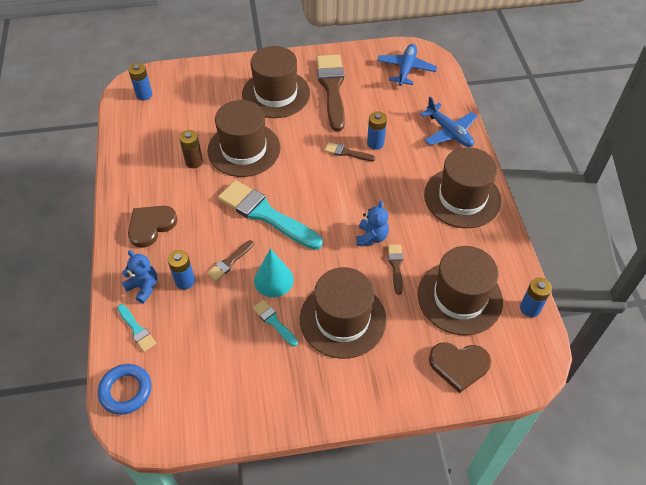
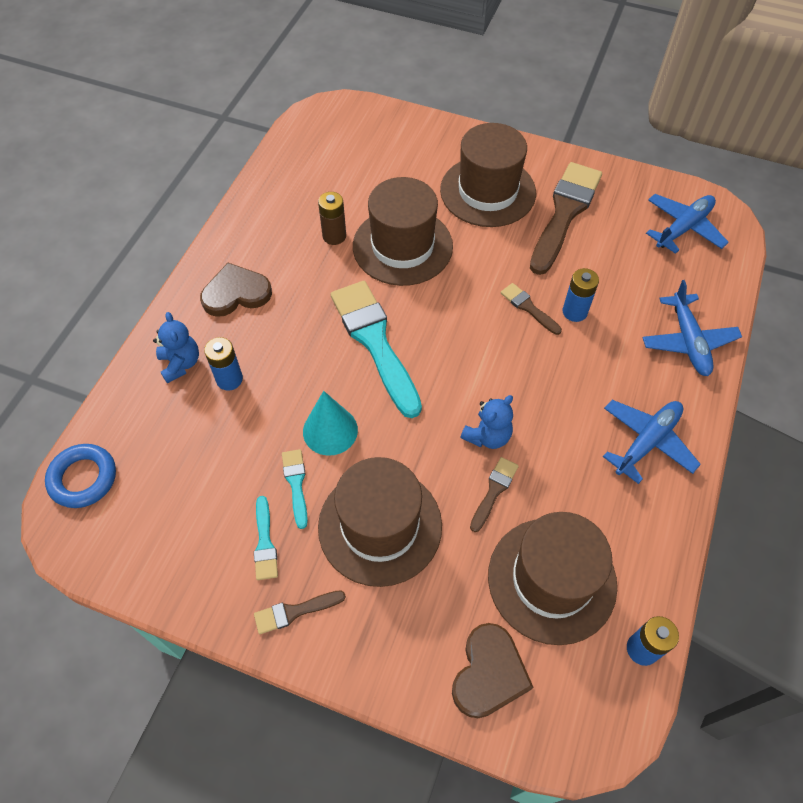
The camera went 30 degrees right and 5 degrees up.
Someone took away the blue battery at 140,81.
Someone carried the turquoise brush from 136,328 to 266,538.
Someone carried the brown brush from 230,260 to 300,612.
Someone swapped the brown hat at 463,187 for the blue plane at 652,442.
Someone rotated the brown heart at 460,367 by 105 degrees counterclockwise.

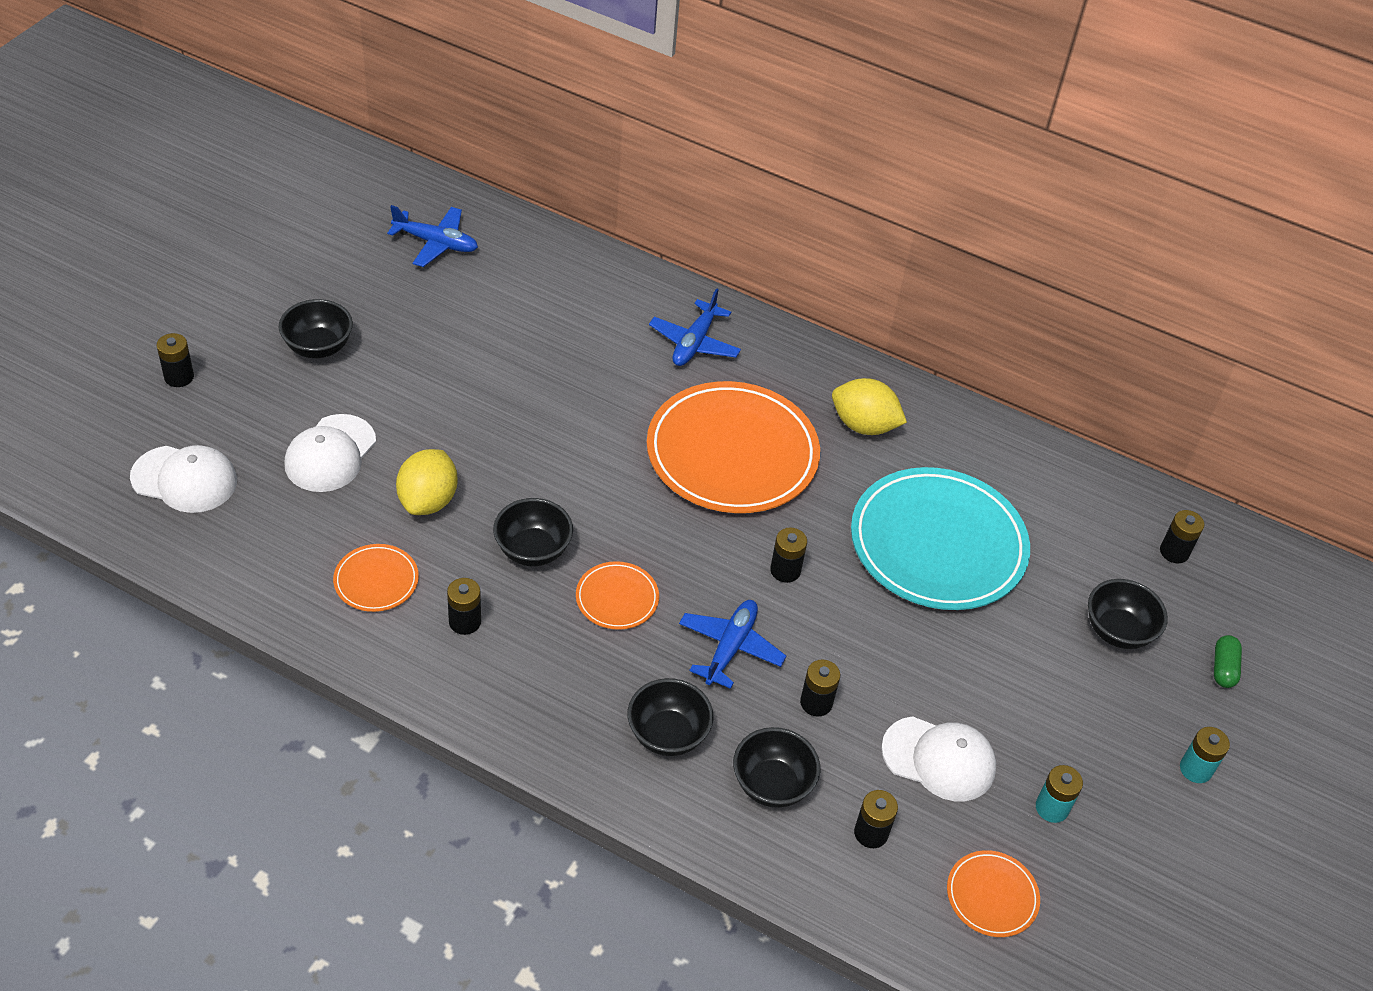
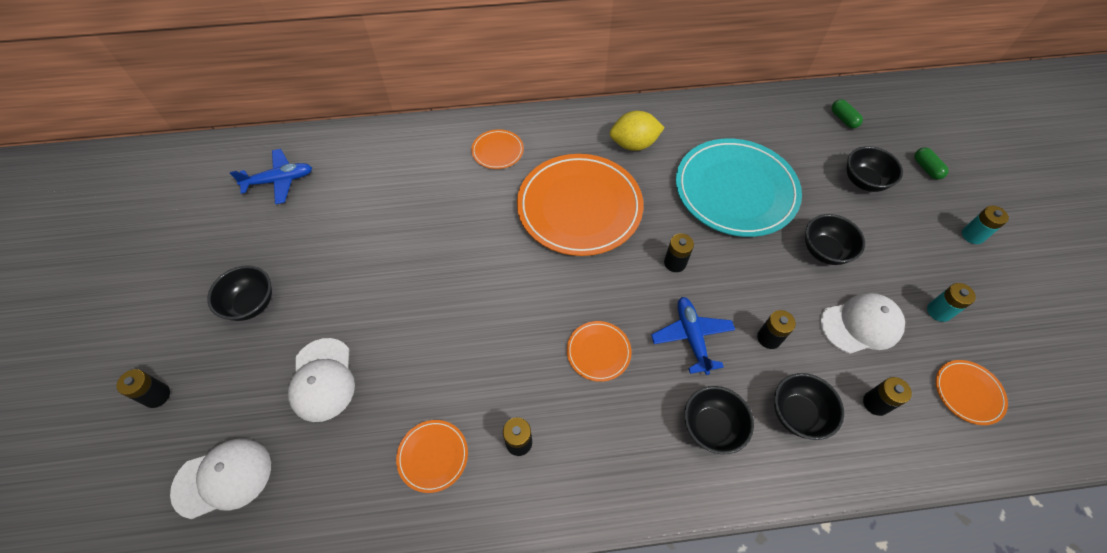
The camera went 30 degrees left and 10 degrees up.
Someone took away the yellow lemon at 426,482.
Someone carried the black bowl from 533,532 to 835,239.
Someone swapped the blue plane at 695,327 for the orange plate at 497,149.
Someone swapped the black battery at 1182,536 for the green capsule at 847,113.

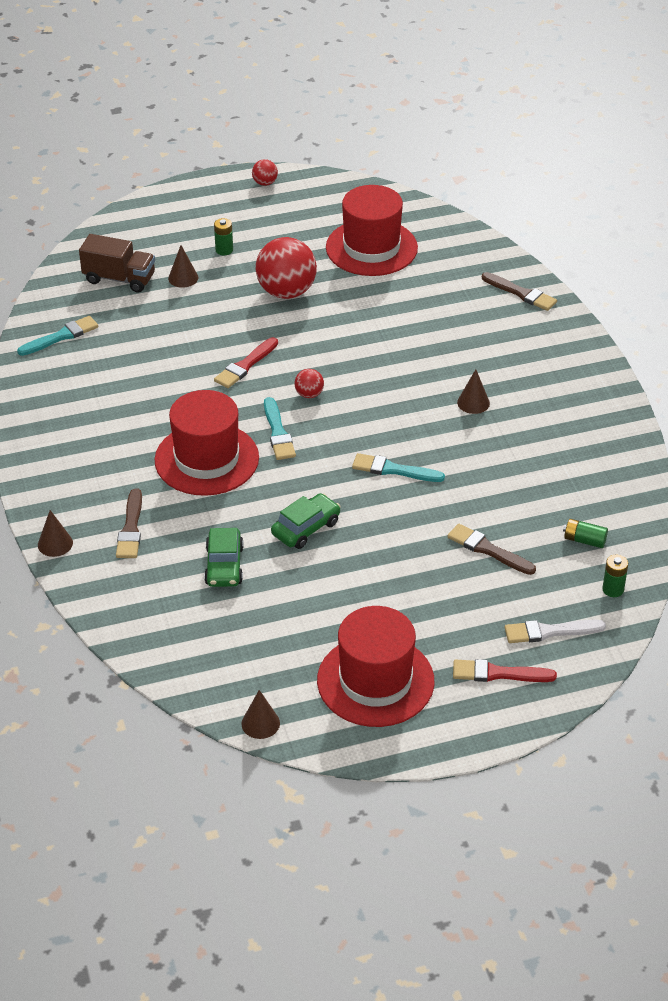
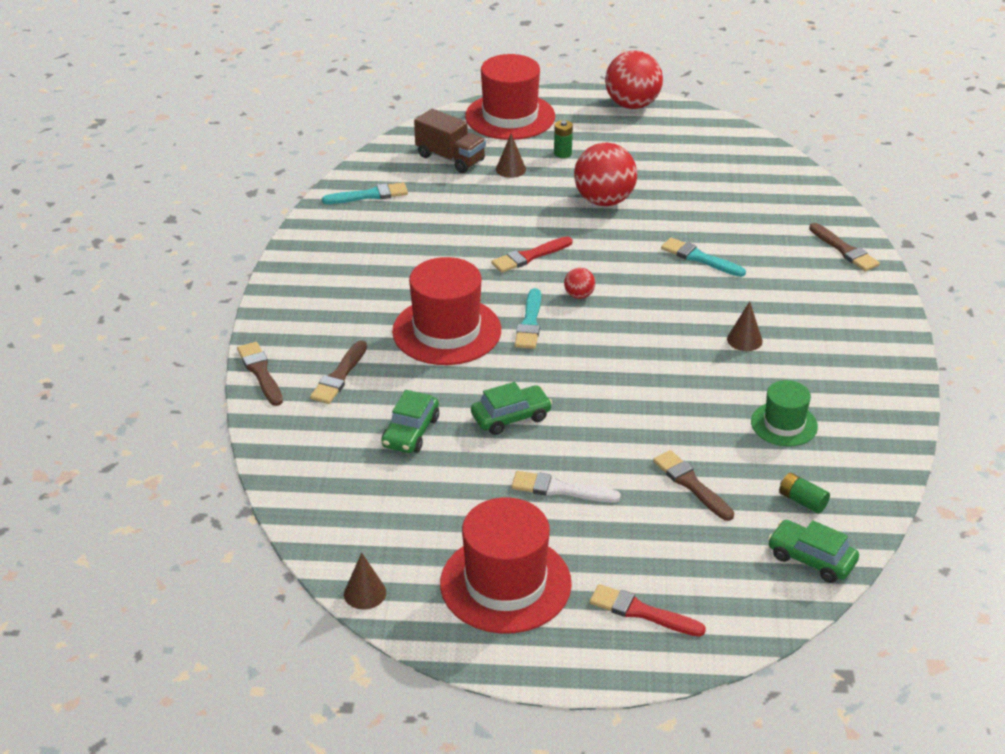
The camera went 20 degrees right and 5 degrees down.
Someone put down the green hat at 784,413.
Someone carried the red hat from 372,230 to 510,97.
Someone carried the turquoise brush from 398,467 to 703,257.
Someone carried the white brush from 555,631 to 566,487.
Someone swapped the brown cone at 55,533 for the brown brush at 260,374.
Someone swapped the green battery at 615,576 for the green car at 813,551.
Someone scaled the red ball at 265,172 by 2.18.

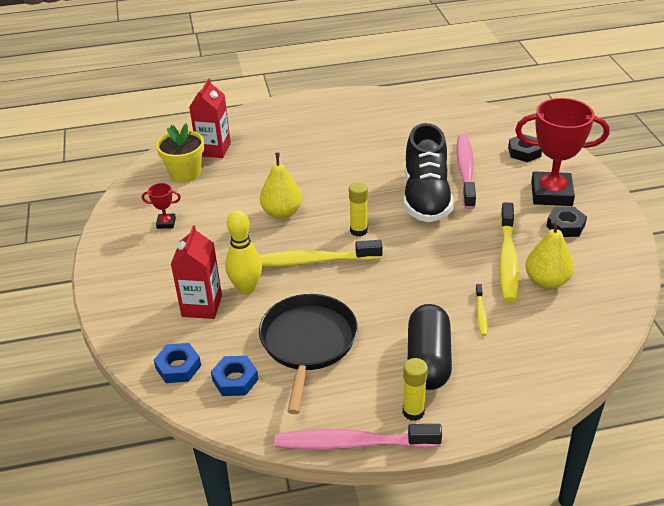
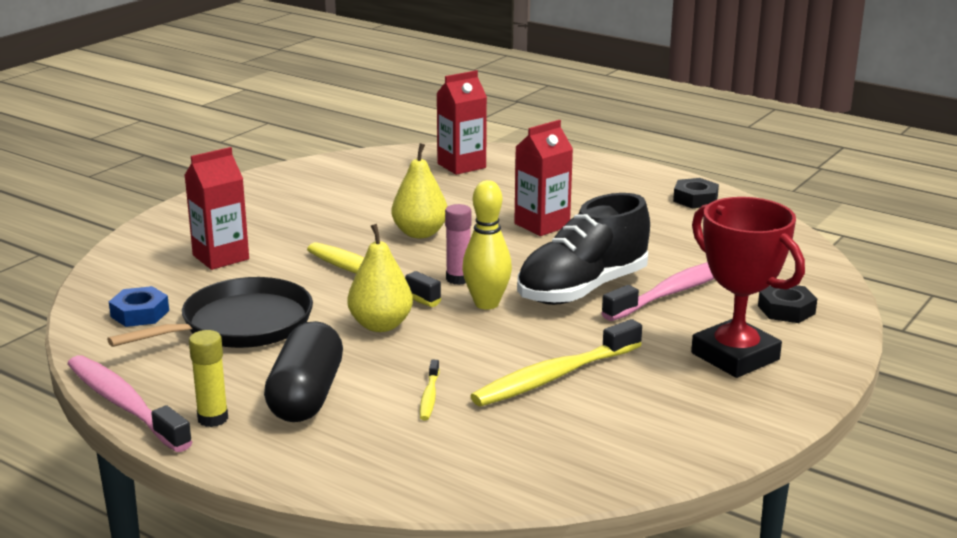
The camera went 45 degrees right and 15 degrees down.
Someone took away the red trophy at 161,206.
Someone took away the blue nut at 177,363.
Someone took away the yellow flower pot at 180,153.
Someone put down the red carton at 543,178.
Someone carried the yellow bowling pin from 243,252 to 487,244.
Someone carried the yellow pear from 549,254 to 380,278.
Someone carried the black nut from 566,221 to 696,193.
Someone repainted the yellow glue stick at 358,209, which became the pink glue stick at 458,244.
Someone rotated the black capsule at 430,347 by 45 degrees counterclockwise.
Someone rotated the yellow toothbrush at 481,310 by 45 degrees counterclockwise.

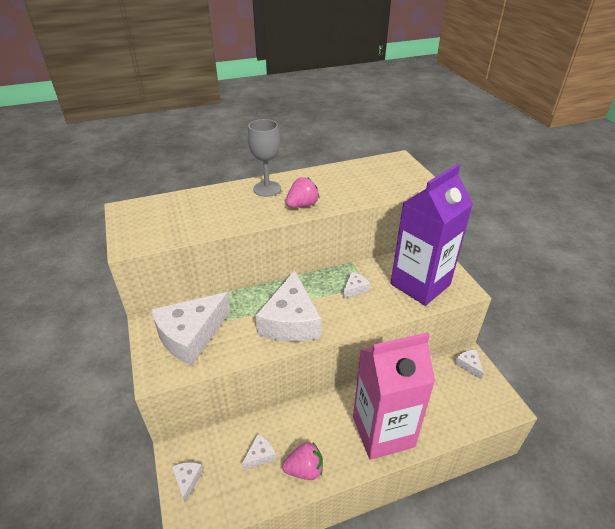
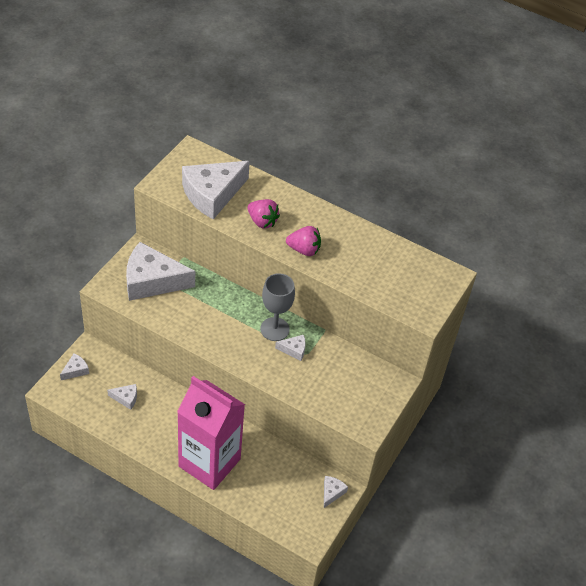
The camera went 45 degrees right and 10 degrees up.
Someone took away the purple carton at 432,235.
Someone carried the grey goblet from 264,158 to 277,307.
Someone carried the white cheese from 289,306 to 216,190.
Someone carried the pink strawberry from 302,461 to 264,214.

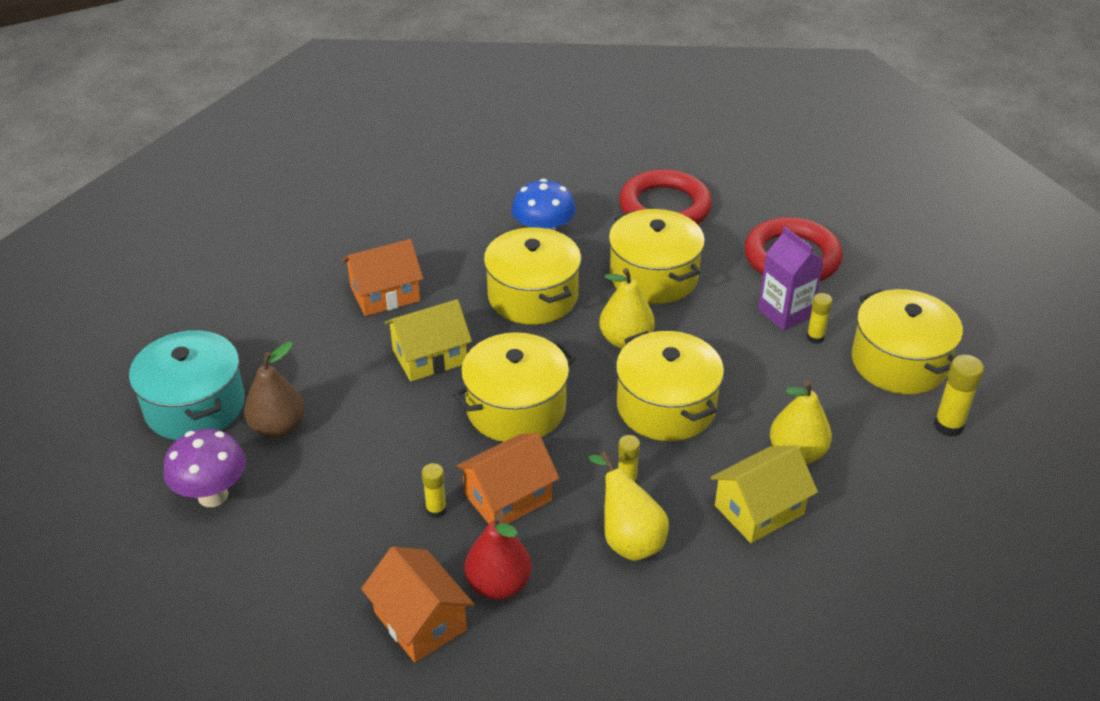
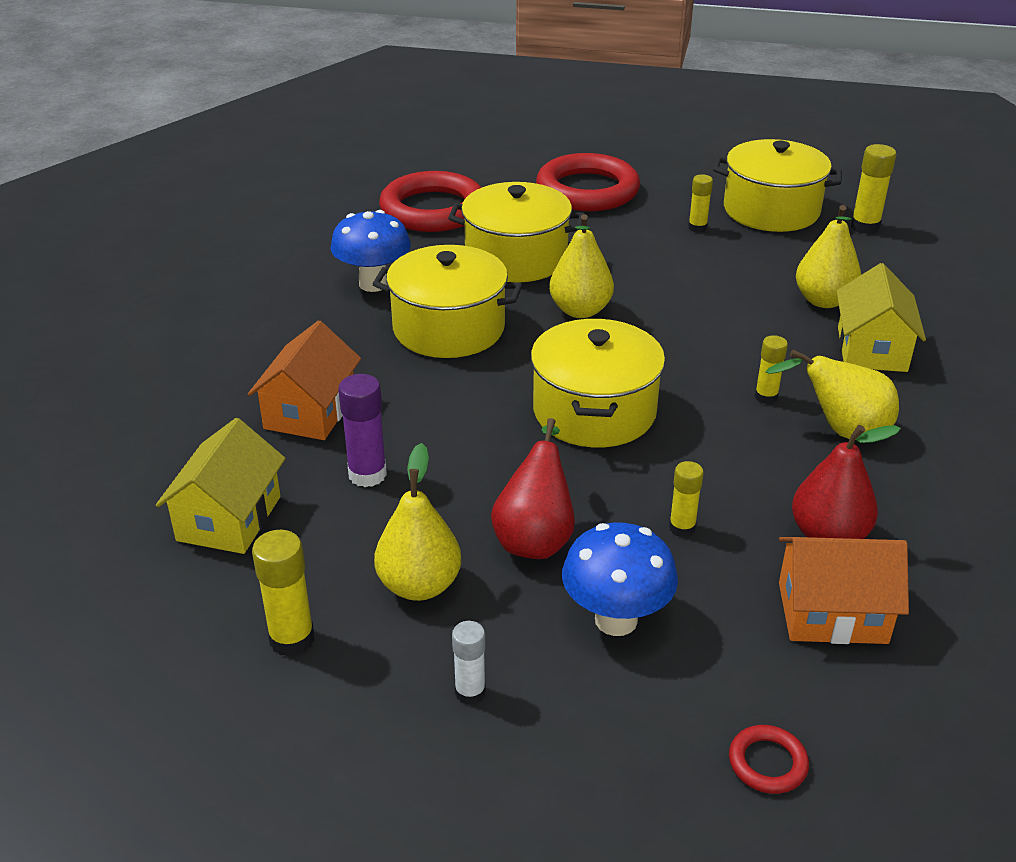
The camera went 50 degrees left and 5 degrees down.
Someone took away the orange house at 507,478.
Someone took away the yellow pot at 670,386.
Someone took away the purple carton at 790,279.
Someone put down the purple glue stick at 362,430.
Someone put down the red pear at 533,488.
Someone put down the blue mushroom at 620,579.
Someone put down the red ring at 769,759.
Someone carried the yellow house from 428,340 to 221,486.
Someone swapped the turquoise pot at 187,385 for the yellow glue stick at 283,593.
Someone swapped the purple mushroom at 204,468 for the white glue stick at 469,663.
Someone repainted the brown pear at 274,390, which became the yellow pear at 417,522.

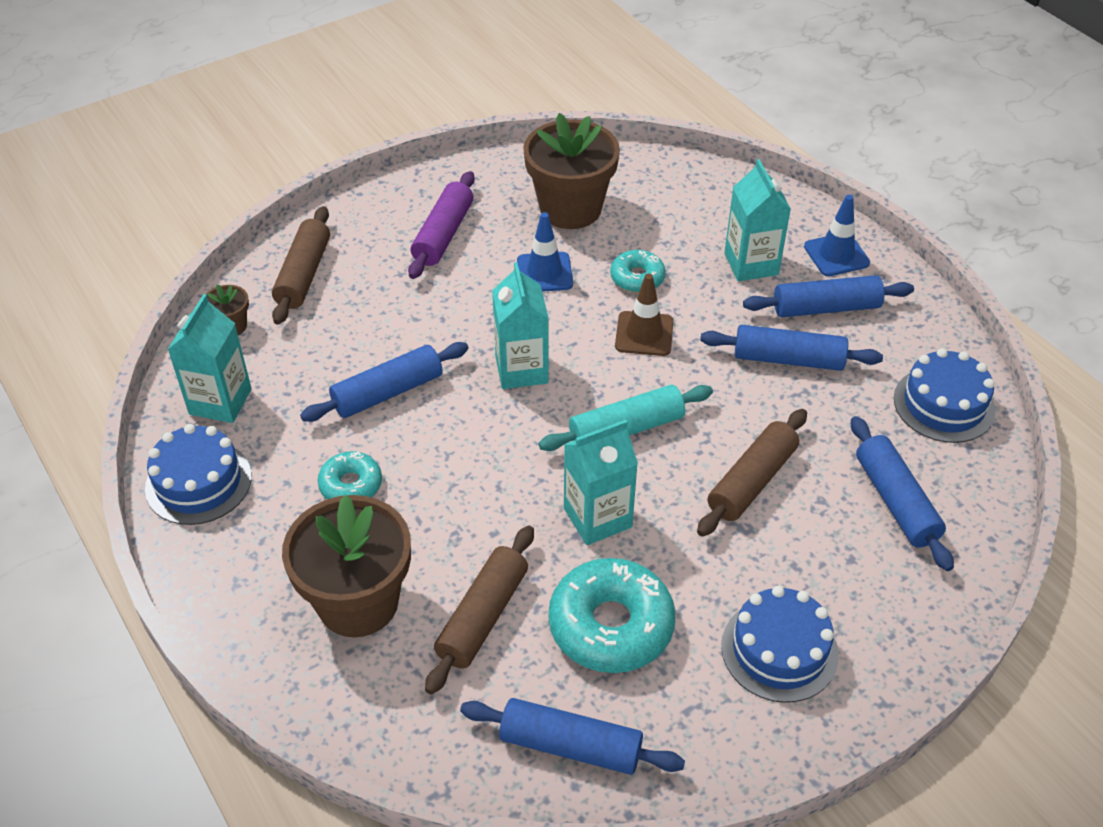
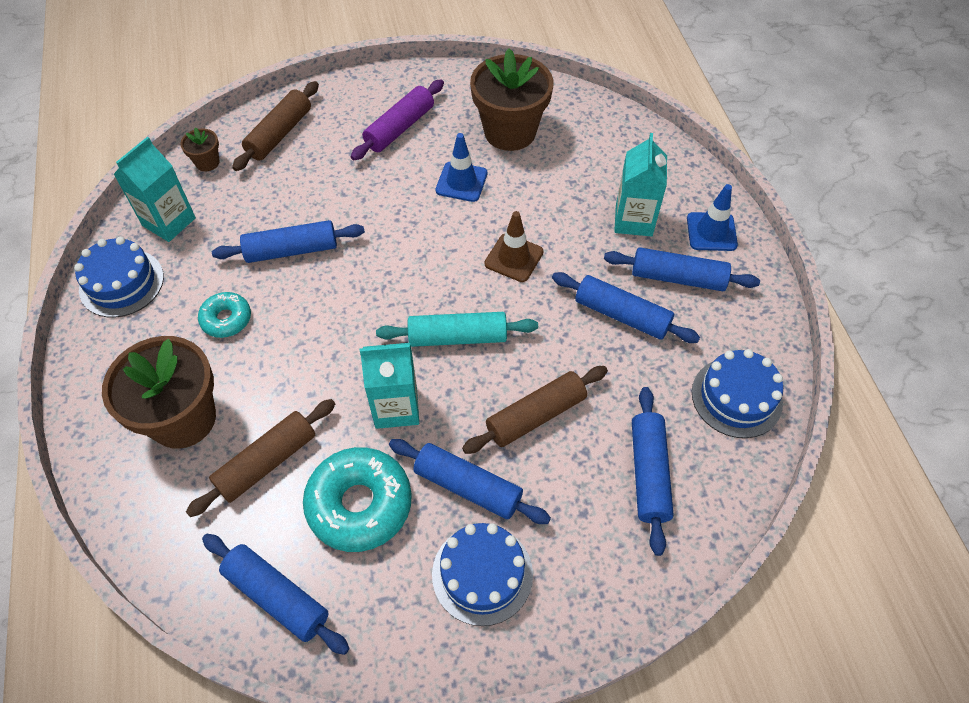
The camera went 20 degrees right and 10 degrees up.
Someone took away the turquoise carton at 520,325.
Someone took away the turquoise donut at 638,271.
Someone put down the blue rolling pin at 470,481.

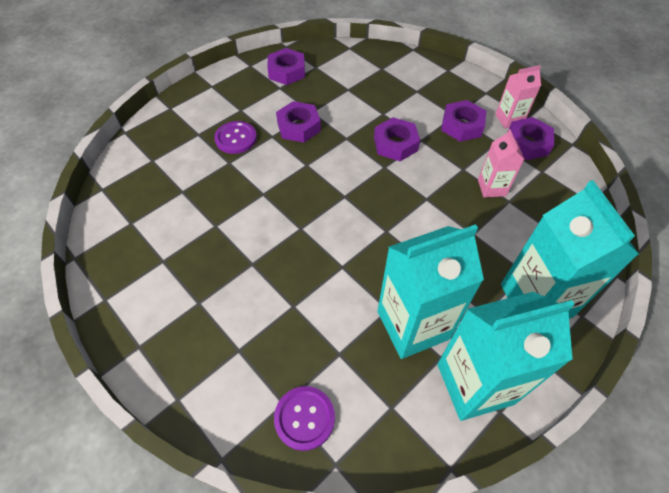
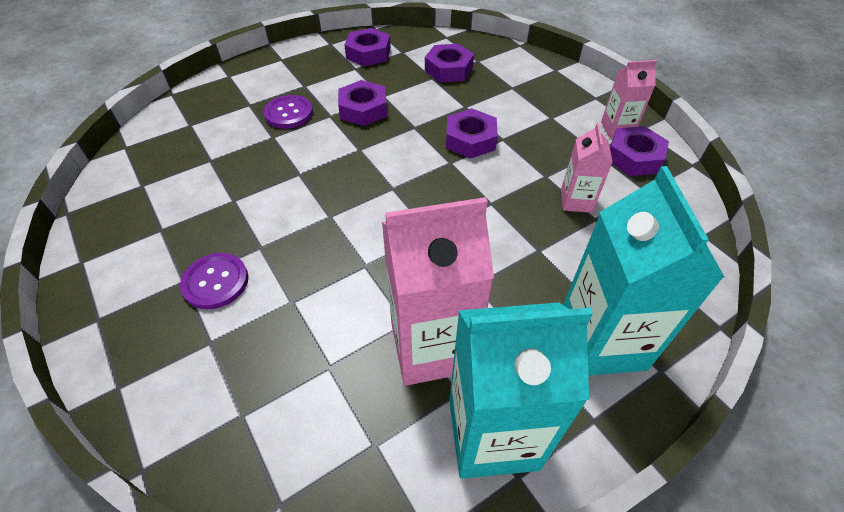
The camera went 10 degrees right and 5 degrees down.
Someone carried the purple button from 304,418 to 214,281.
Someone carried the purple nut from 463,121 to 449,63.
Someone repainted the turquoise carton at 430,291, which became the pink carton at 438,291.

